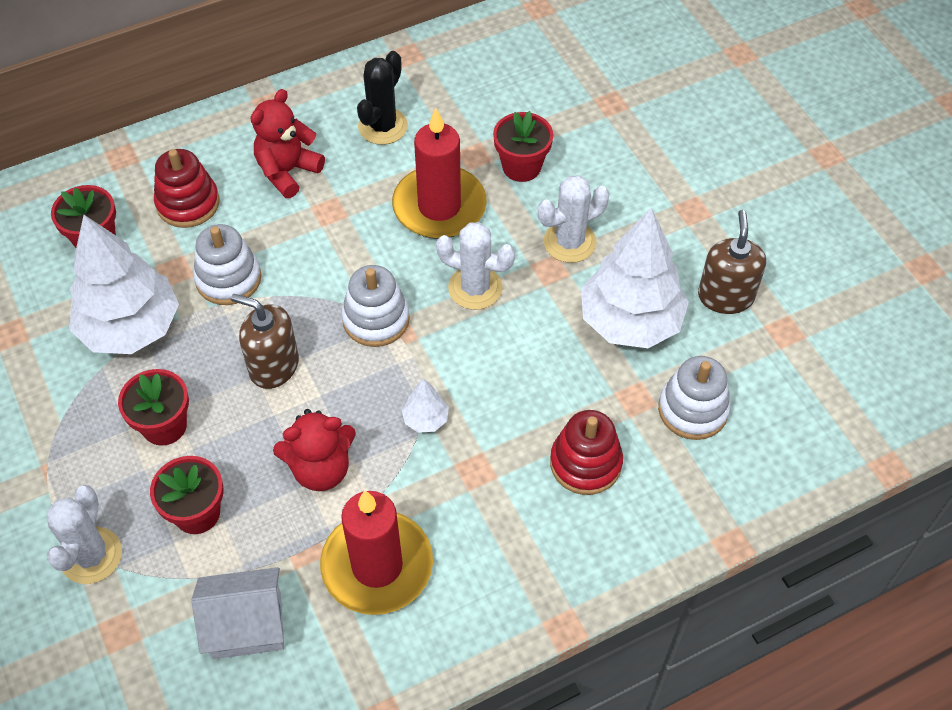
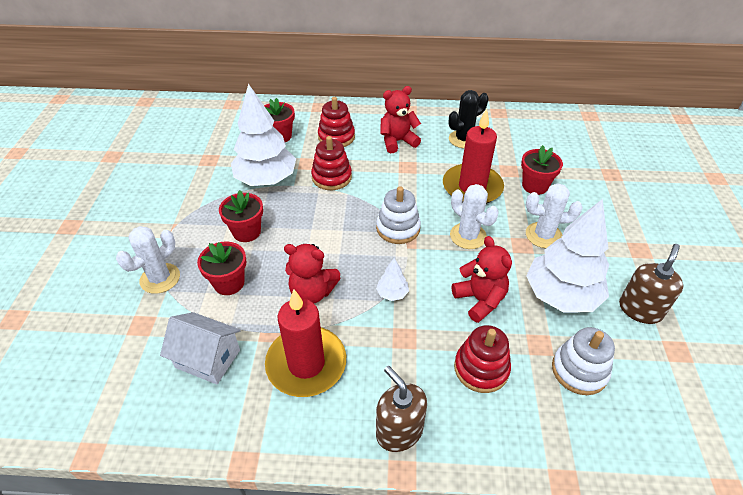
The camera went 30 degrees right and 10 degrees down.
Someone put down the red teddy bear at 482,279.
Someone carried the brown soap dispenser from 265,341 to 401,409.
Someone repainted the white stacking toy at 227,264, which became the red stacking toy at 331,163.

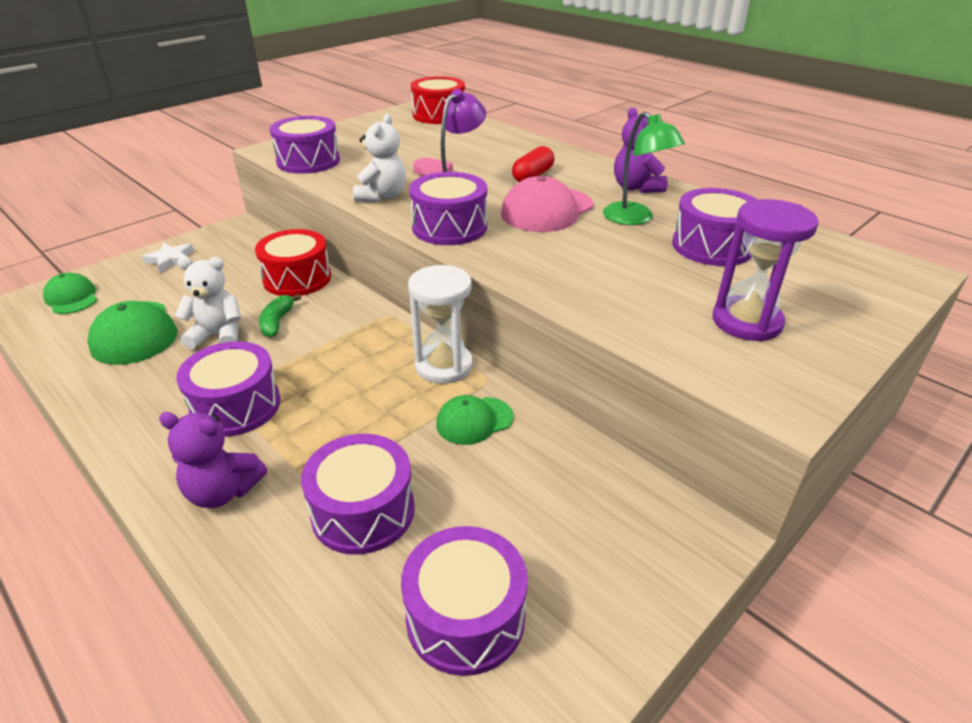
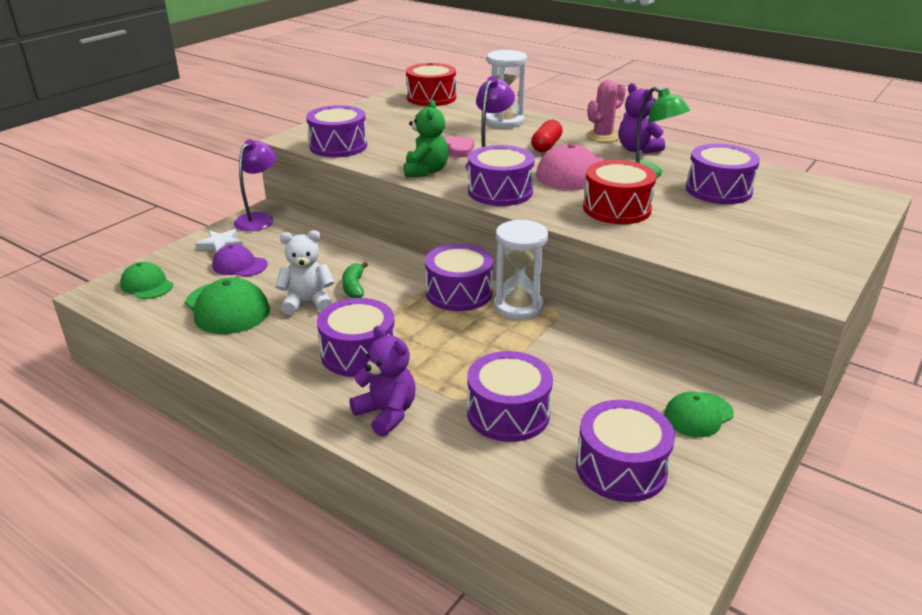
The camera went 10 degrees left and 5 degrees down.
Someone took away the purple hourglass at 766,270.
Someone put down the purple cap at 240,260.
Someone put down the purple lamp at 255,185.
Someone put down the purple drum at 459,277.
Someone put down the white hourglass at 506,89.
Someone put down the pink cactus at 606,111.
Someone carried the red drum from 293,263 to 619,192.
Someone carried the green cap from 474,420 to 699,414.
Someone repainted the white teddy bear at 379,158, which became the green teddy bear at 426,138.
Someone rotated the purple teddy bear at 213,460 by 135 degrees counterclockwise.

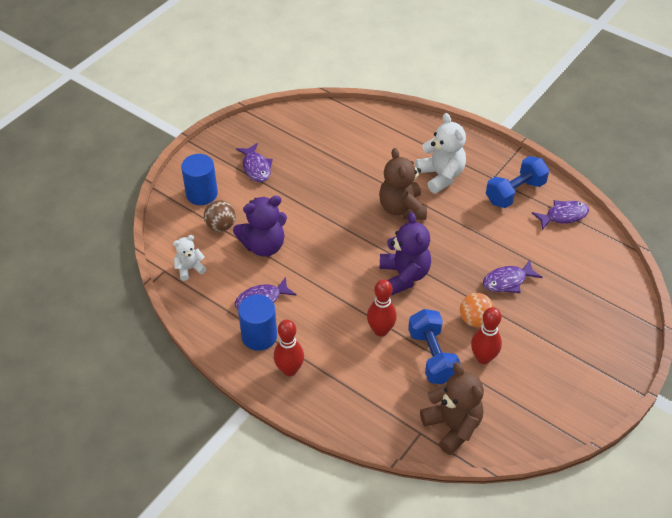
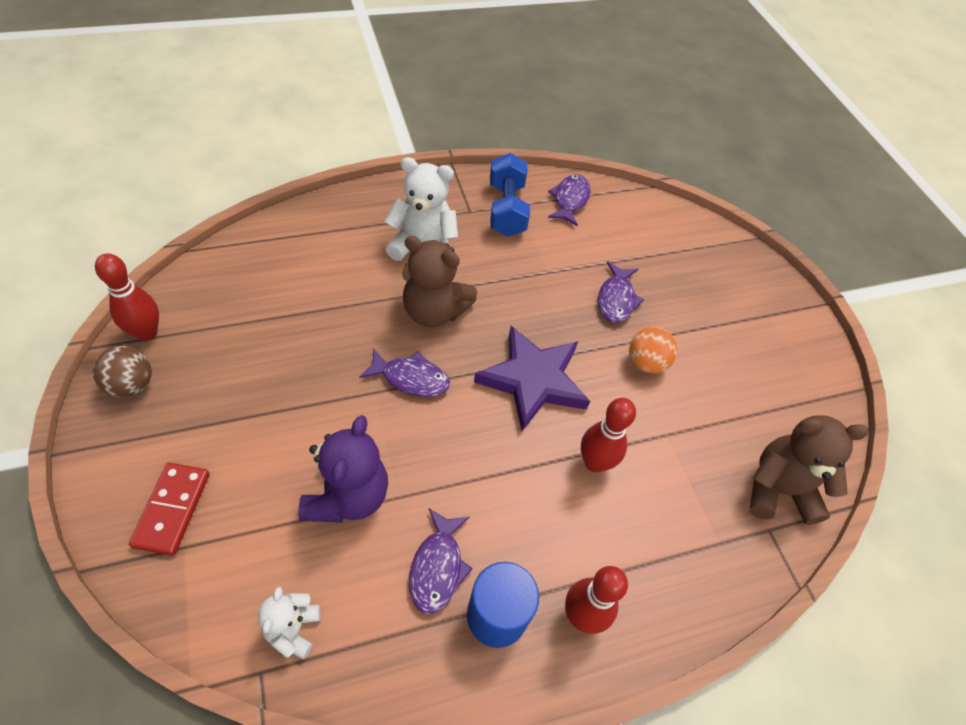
The camera went 60 degrees left and 5 degrees up.
Someone took away the blue dumbbell at 434,346.
Someone carried the brown ball from 220,216 to 122,371.
Someone carried the purple fish from 254,162 to 404,372.
Someone carried the red bowling pin from 486,335 to 127,297.
Someone swapped the blue cylinder at 199,179 for the red domino at 169,509.
Someone swapped the purple teddy bear at 405,253 for the purple star at 532,378.

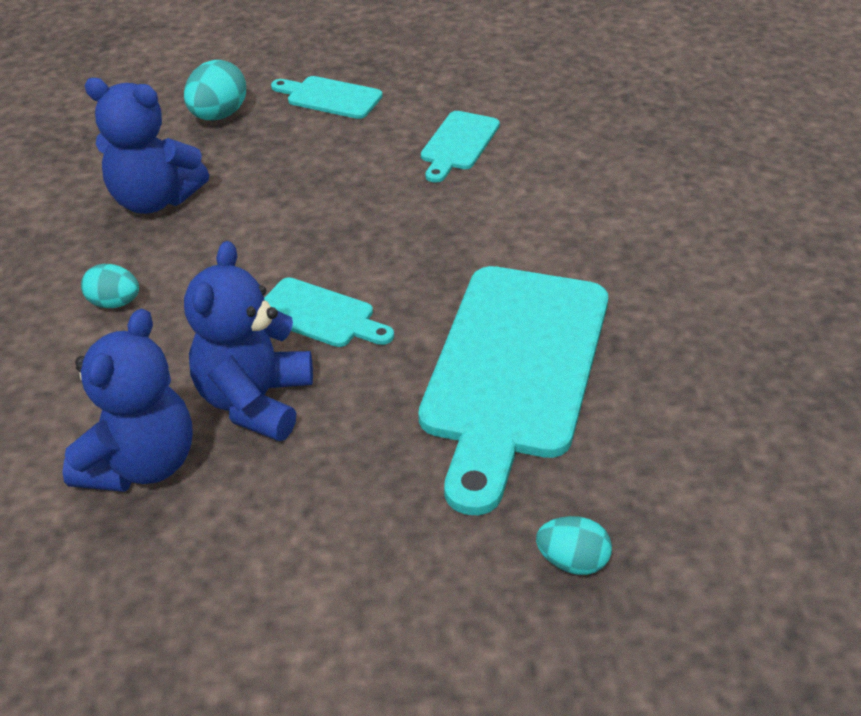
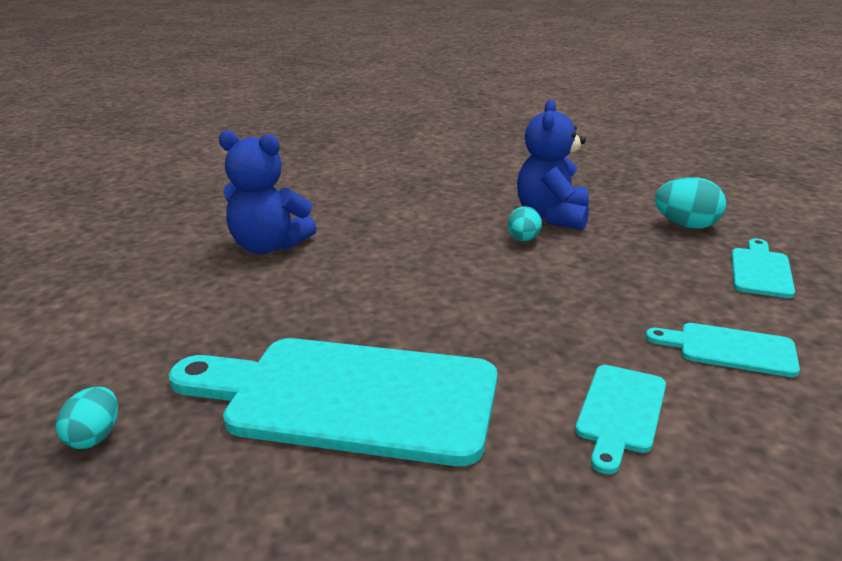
The camera went 85 degrees right and 15 degrees down.
Someone took away the blue teddy bear at 248,341.
Someone carried the turquoise egg from 110,286 to 525,223.
Someone carried the turquoise cutting board from 329,312 to 620,419.

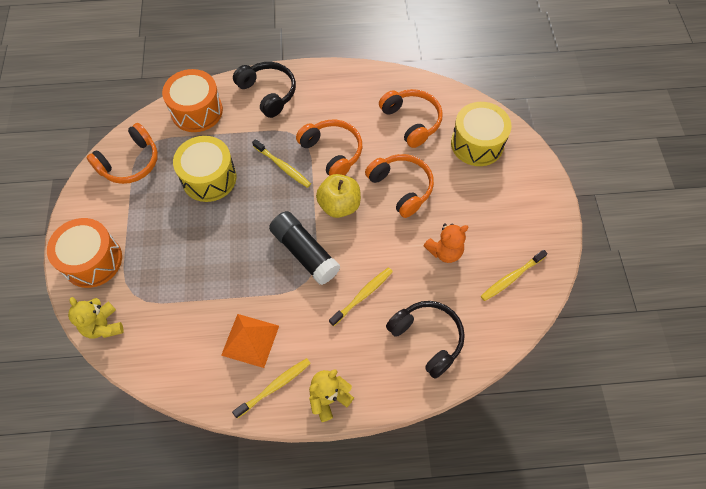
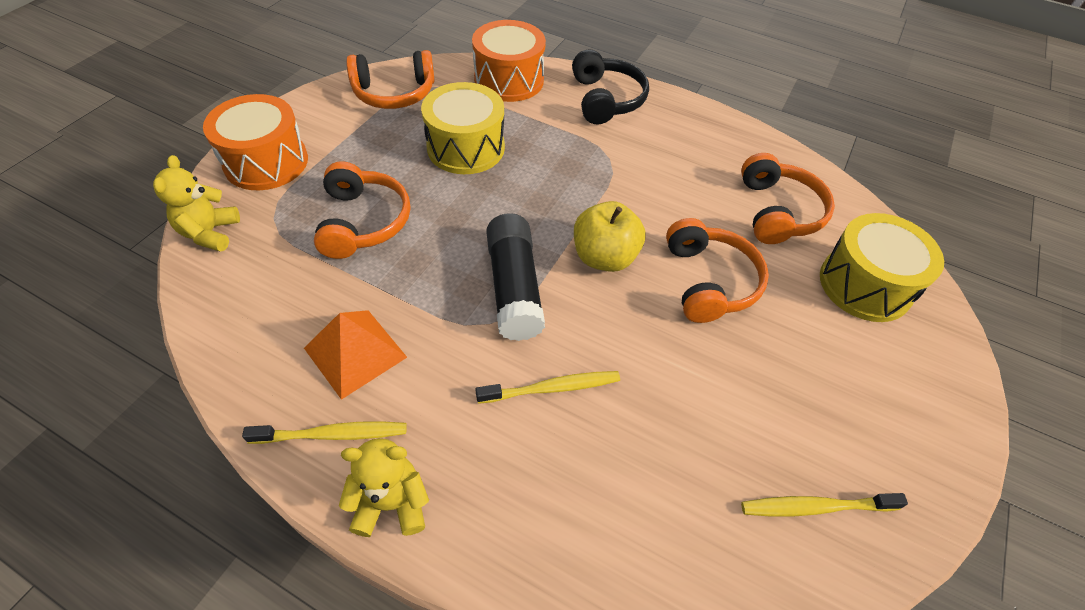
The camera went 30 degrees right and 10 degrees down.
Someone took away the yellow toothbrush at 281,163.
Someone took away the black headphones at 425,340.
Someone took away the orange teddy bear at 445,243.
Someone carried the orange headphones from 329,148 to 362,210.

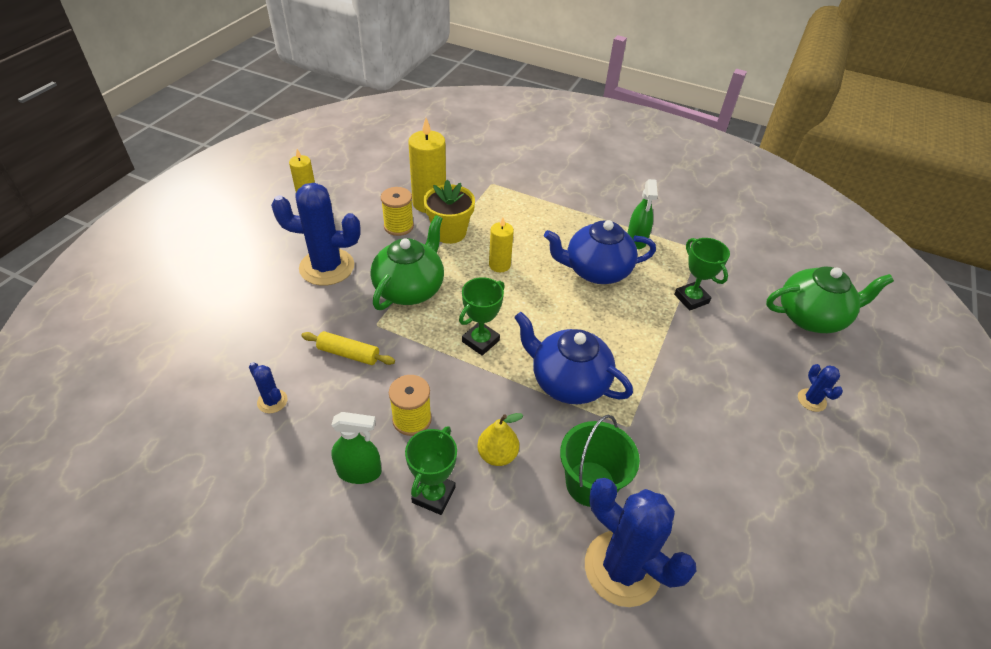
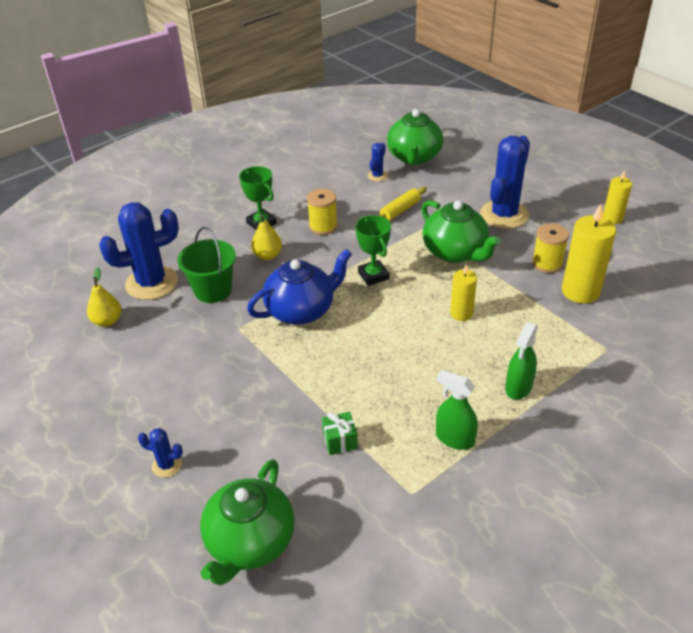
The camera went 120 degrees right and 5 degrees down.
Someone took away the yellow flower pot at 449,212.
Someone took away the blue teapot at 600,252.
Someone put down the yellow pear at 104,297.
Someone put down the green teapot at 415,137.
Someone carried the green spray bottle from 356,448 to 521,361.
Someone swapped the green trophy at 702,274 for the green gift at 340,433.
Someone rotated the blue cactus at 268,387 by 45 degrees counterclockwise.

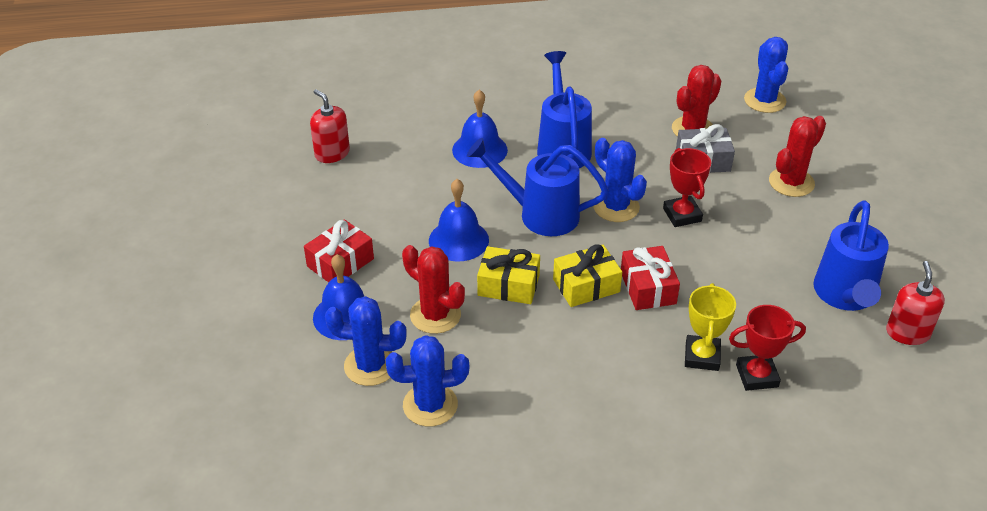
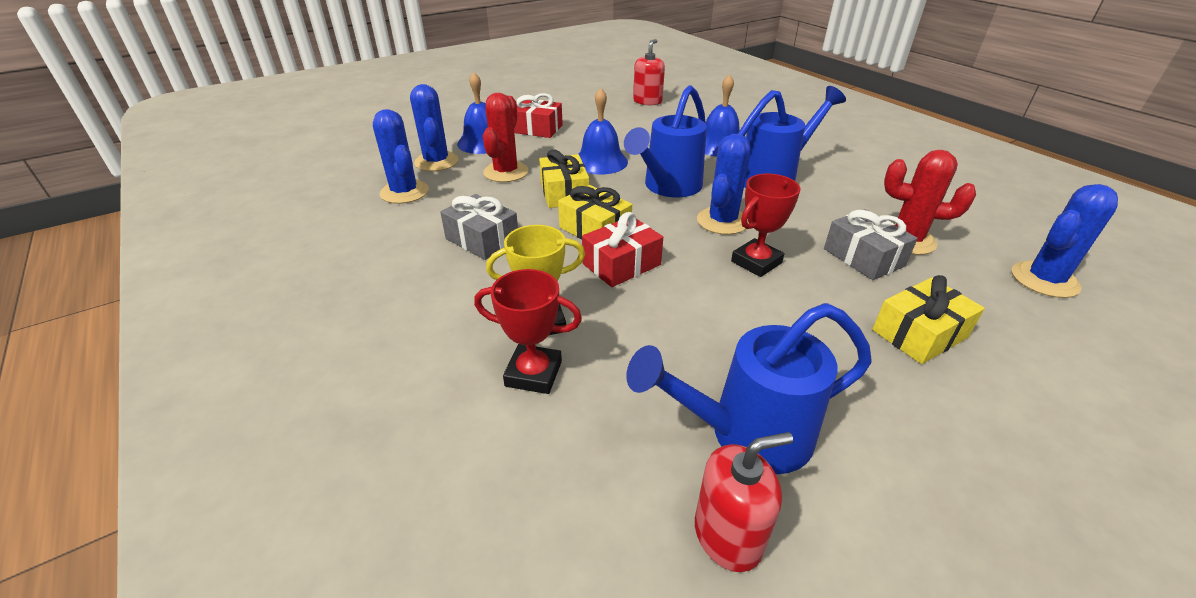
The camera went 65 degrees right and 5 degrees down.
Someone put down the grey gift at 479,227.
Someone swapped the red cactus at 797,156 for the yellow gift at 928,319.
Someone rotated the blue watering can at 537,187 by 135 degrees counterclockwise.
Someone rotated the red trophy at 767,348 by 45 degrees counterclockwise.

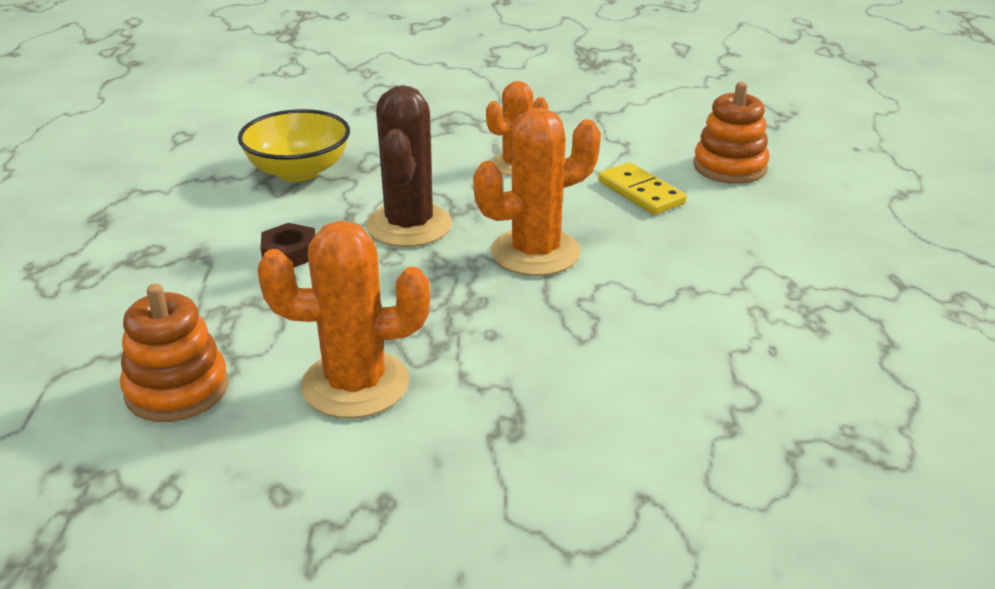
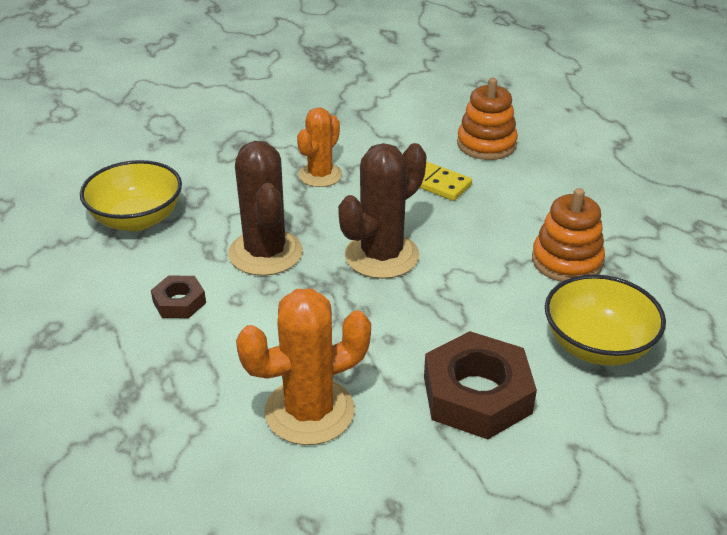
The camera went 20 degrees left and 5 degrees up.
Someone put down the brown nut at 480,385.
Someone put down the yellow bowl at 605,320.
Someone carried the orange stacking toy from 174,353 to 568,235.
Someone repainted the orange cactus at 537,192, which became the brown cactus at 382,211.

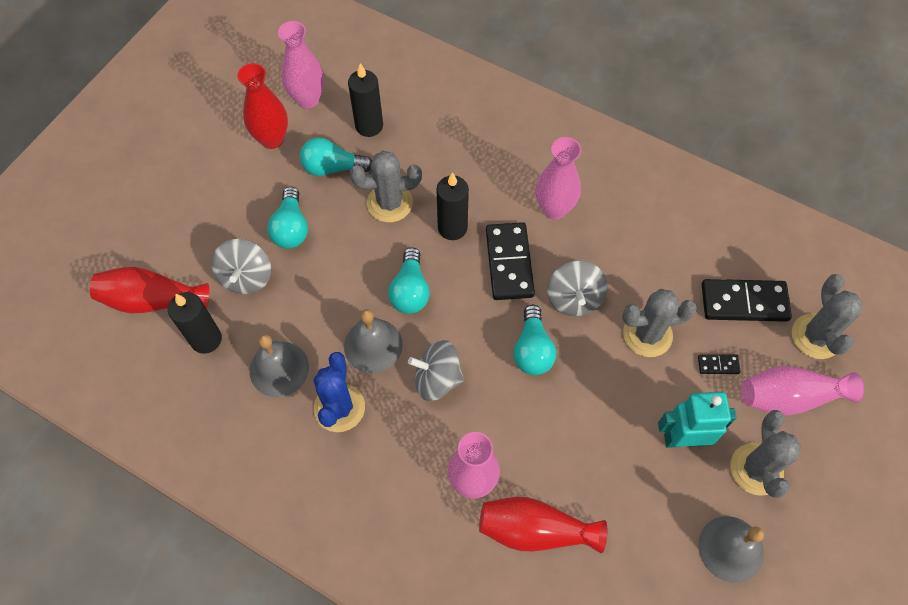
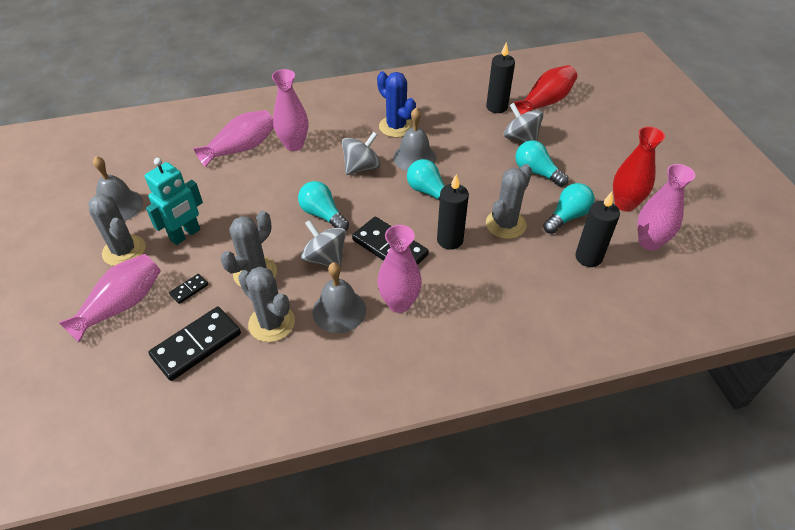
The camera went 135 degrees right and 15 degrees down.
Someone carried the grey bell from 279,365 to 339,297.
Someone carried the grey cactus from 827,316 to 266,304.
Someone repainted the red vase at 543,525, which became the pink vase at 233,138.

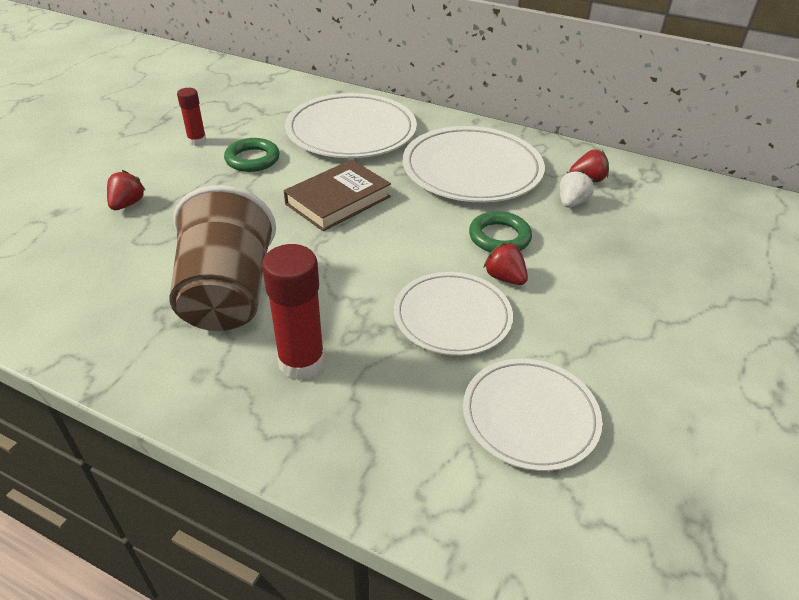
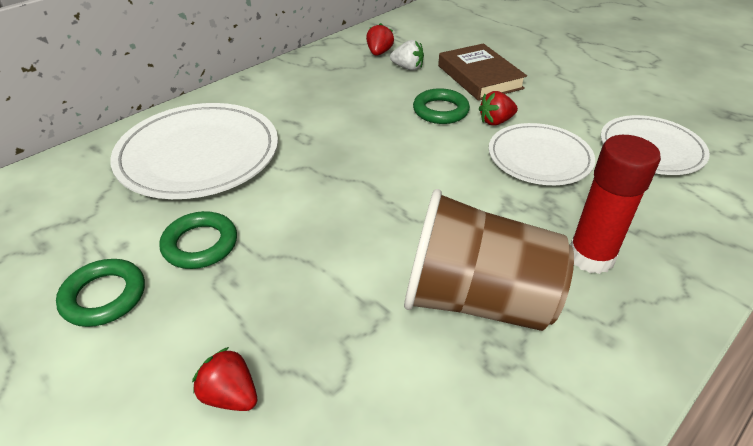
The camera went 70 degrees left and 0 degrees up.
Someone took away the white plate at 474,164.
Someone carried the brown book from 337,195 to 482,72.
Someone swapped the red glue stick at 191,117 for the green ring at 100,293.
Someone rotated the white strawberry at 577,189 by 150 degrees clockwise.

